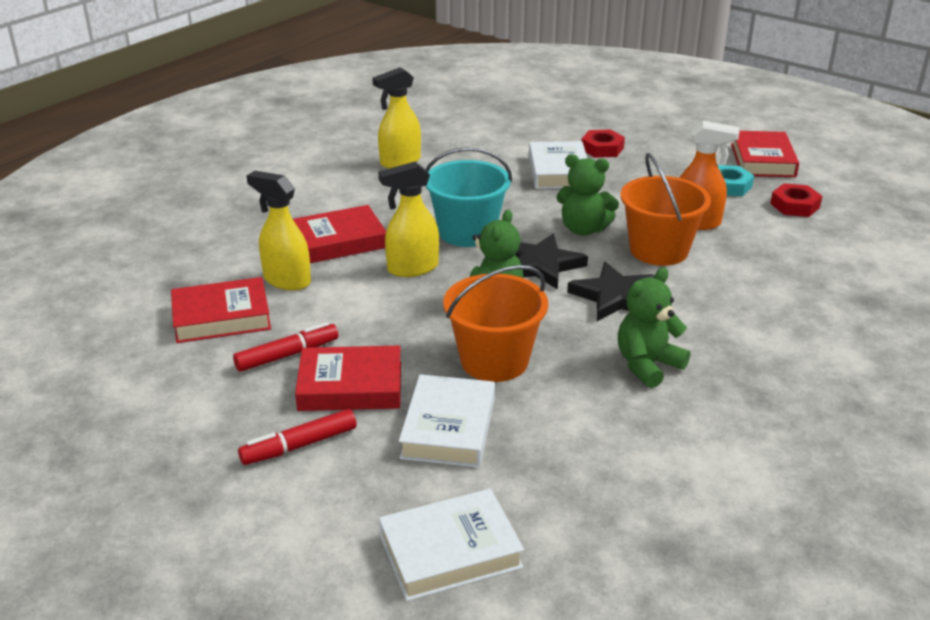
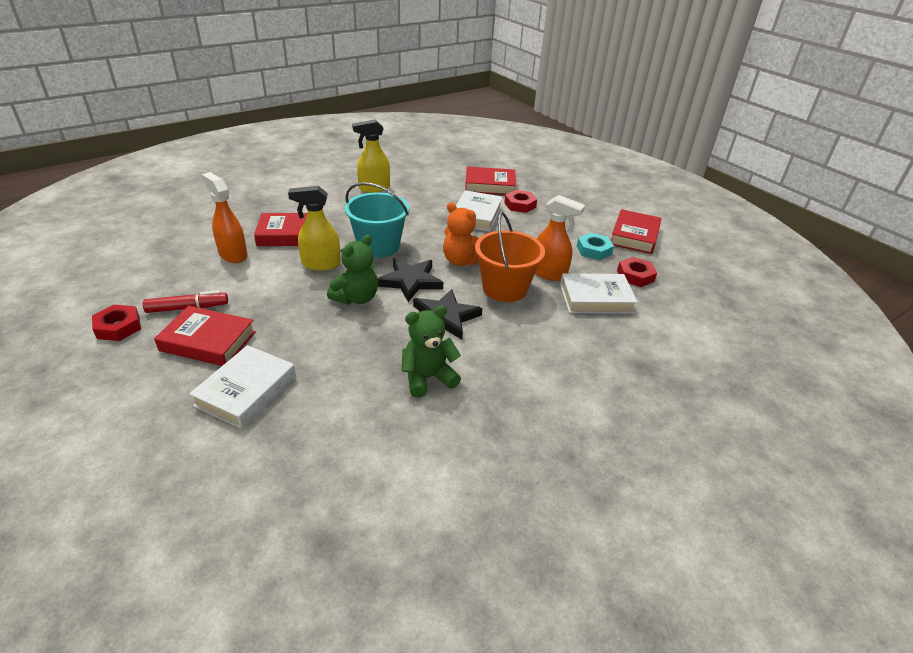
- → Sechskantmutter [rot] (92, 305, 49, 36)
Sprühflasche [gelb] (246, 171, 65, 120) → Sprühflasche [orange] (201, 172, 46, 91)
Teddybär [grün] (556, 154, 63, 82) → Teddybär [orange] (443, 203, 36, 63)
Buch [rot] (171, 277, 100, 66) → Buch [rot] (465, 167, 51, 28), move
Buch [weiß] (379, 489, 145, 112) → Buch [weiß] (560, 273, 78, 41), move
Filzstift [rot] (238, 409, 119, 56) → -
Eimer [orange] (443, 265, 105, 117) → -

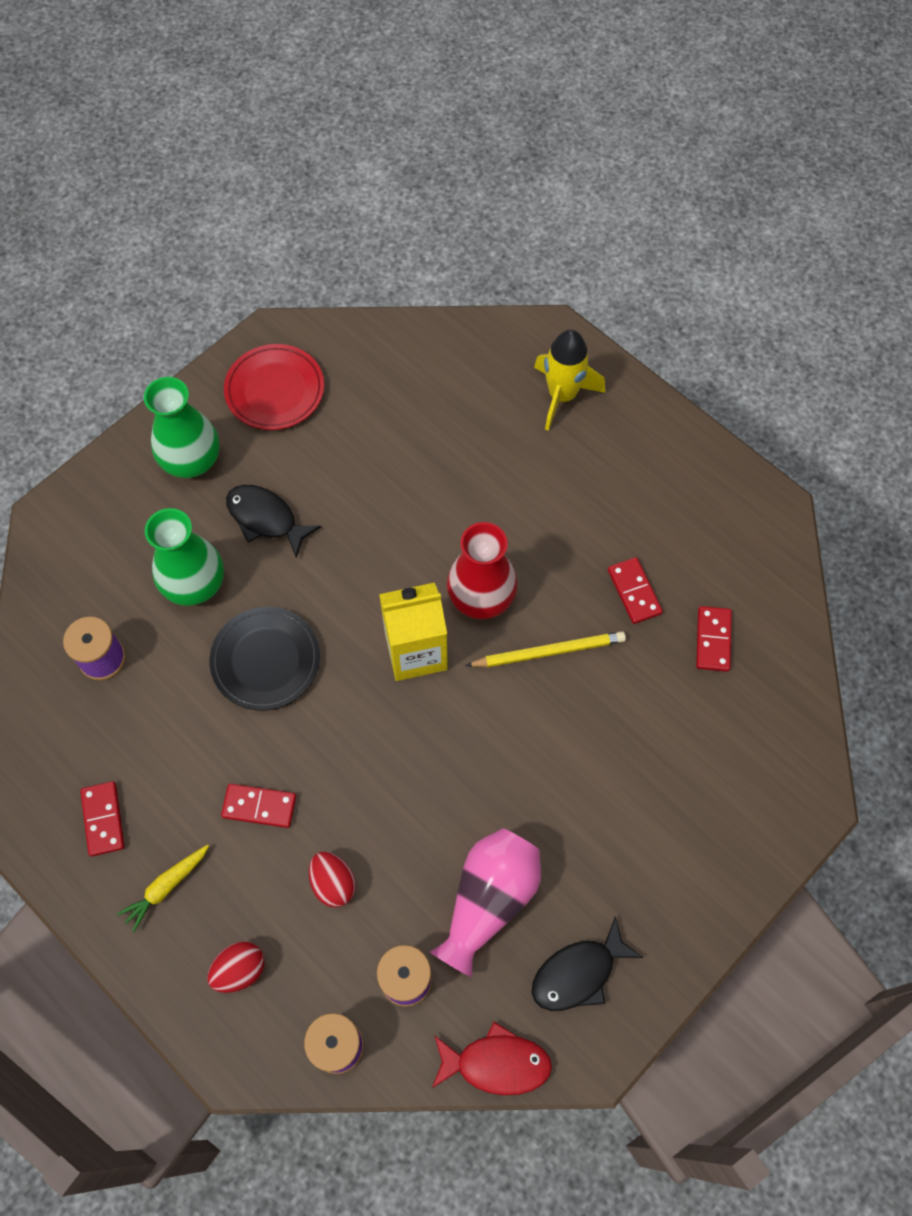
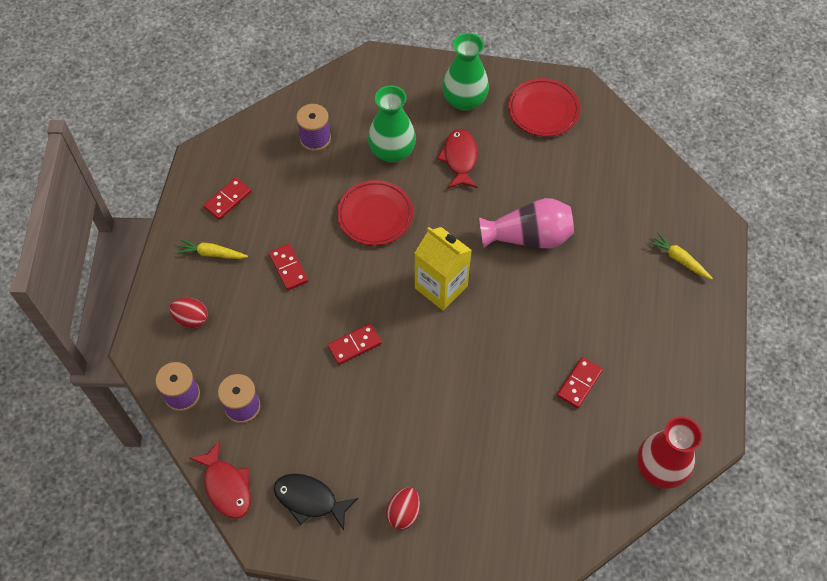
Dominostein [rot] (696, 606, 36, 66) → Dominostein [rot] (328, 324, 54, 41), move
Teller [schwarz] (209, 607, 111, 104) → Teller [rot] (337, 180, 76, 66)
Ei [rot] (309, 852, 47, 55) → Ei [rot] (386, 487, 34, 43), move
Fisch [schwarz] (226, 485, 95, 73) → Fisch [rot] (437, 129, 41, 60)
Vase [rosa] (430, 828, 111, 150) → Vase [rosa] (479, 198, 95, 50), move
Vase [rot] (447, 522, 70, 97) → Vase [rot] (637, 416, 65, 73), move
Rakete [gelb] (534, 329, 71, 102) → Karotte [gelb] (649, 232, 64, 47)
Bleistift [gelb] (465, 632, 161, 35) → -

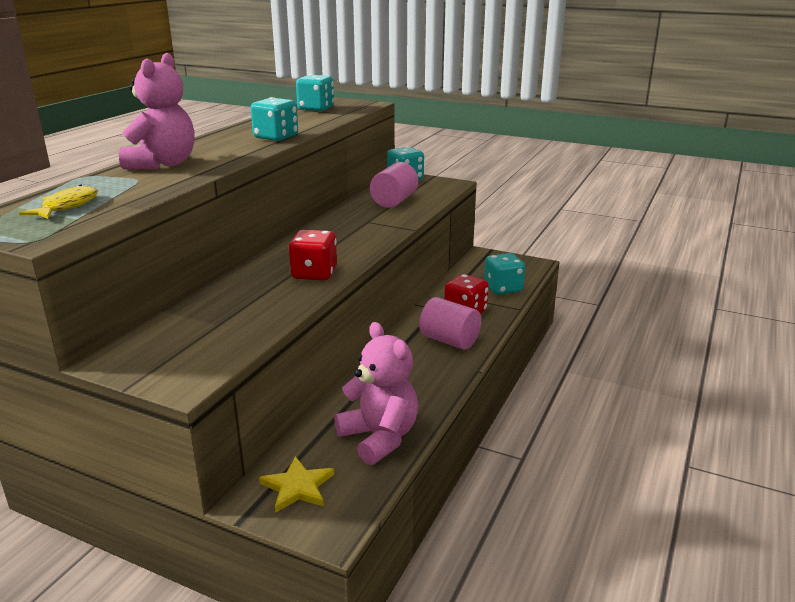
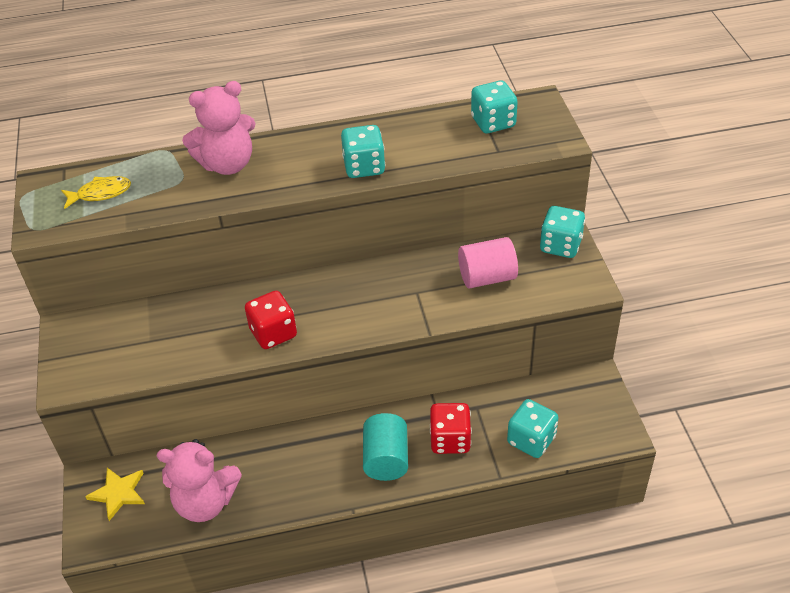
Teddybär [rosa] (334, 322, 84, 143) → Teddybär [rosa] (157, 439, 85, 83), 75 degrees clockwise
Vollzylinder [rosa] (419, 297, 62, 53) → Vollzylinder [türkis] (363, 413, 45, 68)

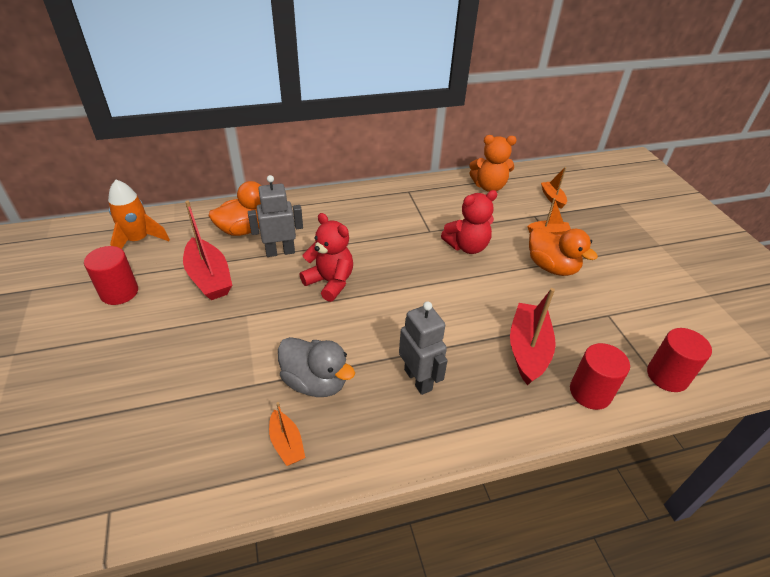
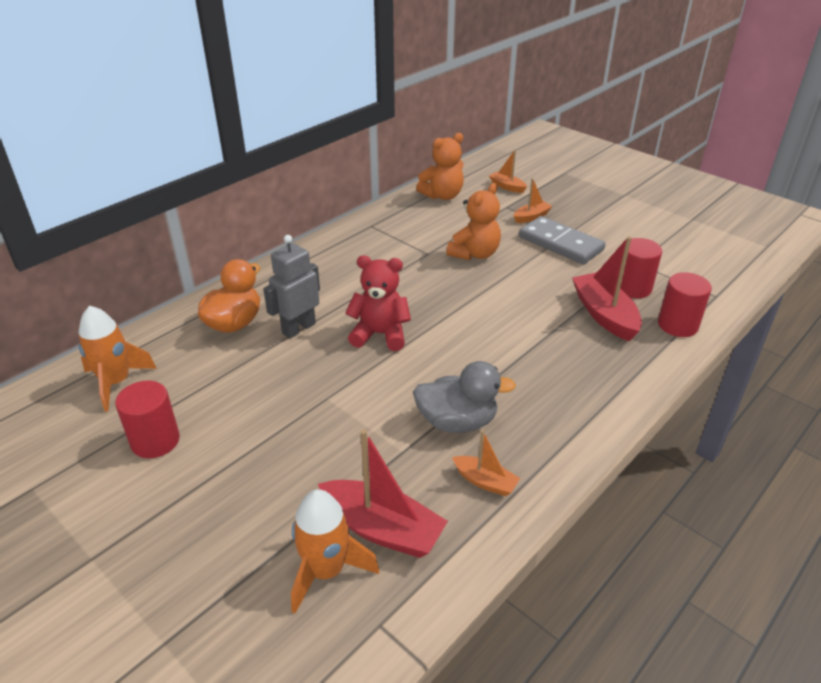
- → Rakete [orange] (291, 489, 88, 124)
Boot [rot] (183, 200, 49, 100) → Boot [rot] (318, 429, 130, 129), move
Teddybär [rot] (441, 190, 56, 64) → Teddybär [orange] (446, 183, 55, 77)
Ente [orange] (529, 228, 69, 48) → Dominostein [grau] (519, 216, 87, 48)
Vollzylinder [rot] (647, 328, 65, 64) → Vollzylinder [rot] (620, 238, 42, 60), move
Roboter [grau] (399, 301, 49, 94) → -

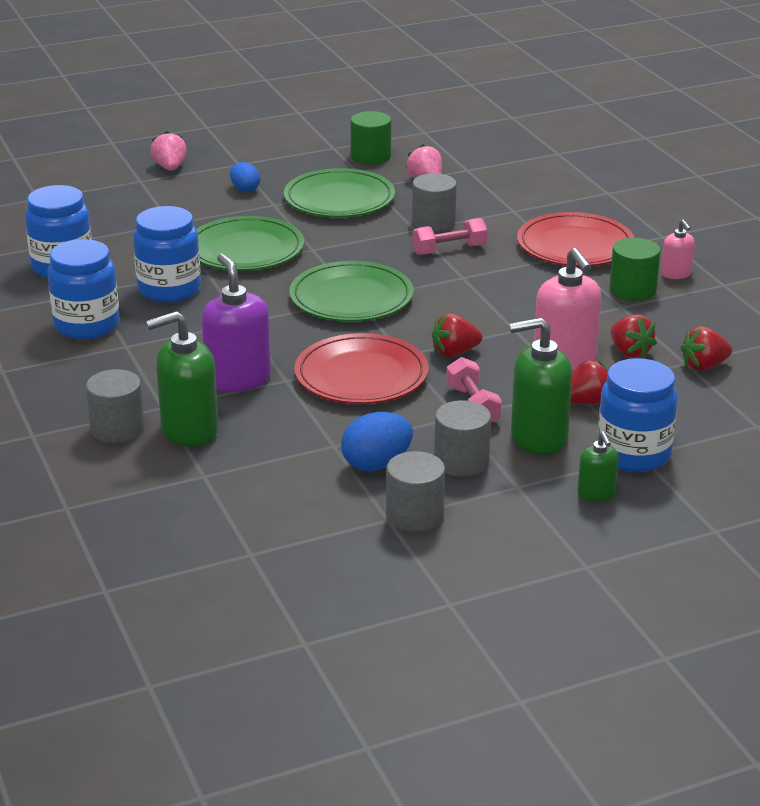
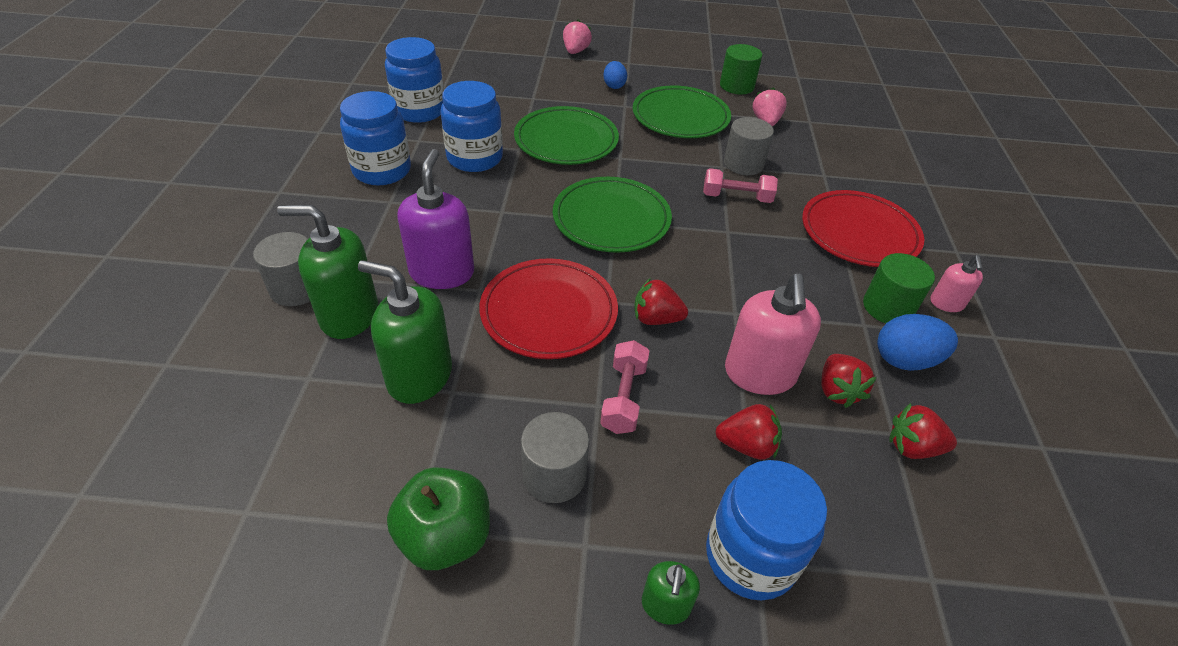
Seifenspender [grün] (509, 318, 64, 137) → Seifenspender [grün] (358, 260, 94, 144), move
Vollzylinder [grau] (386, 451, 59, 81) → Apfel [grün] (387, 467, 103, 103)
Ei [blau] (341, 412, 72, 59) → Ei [blau] (877, 314, 81, 57), move

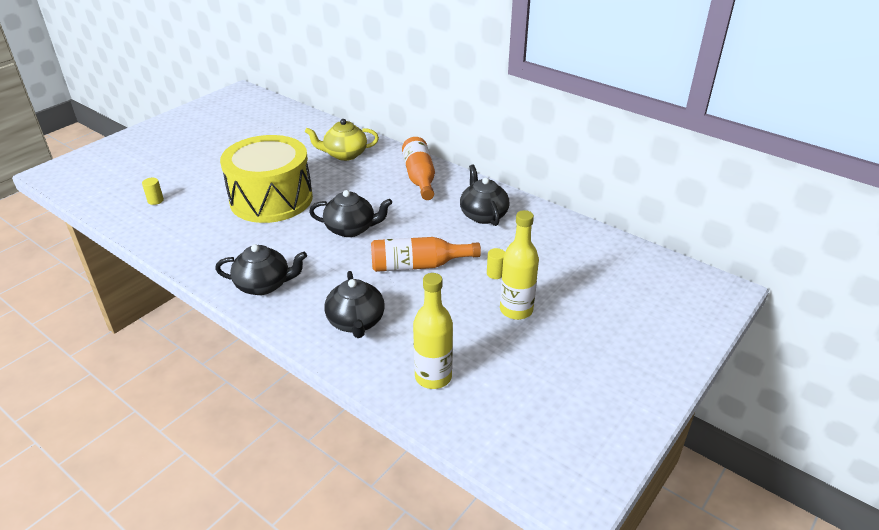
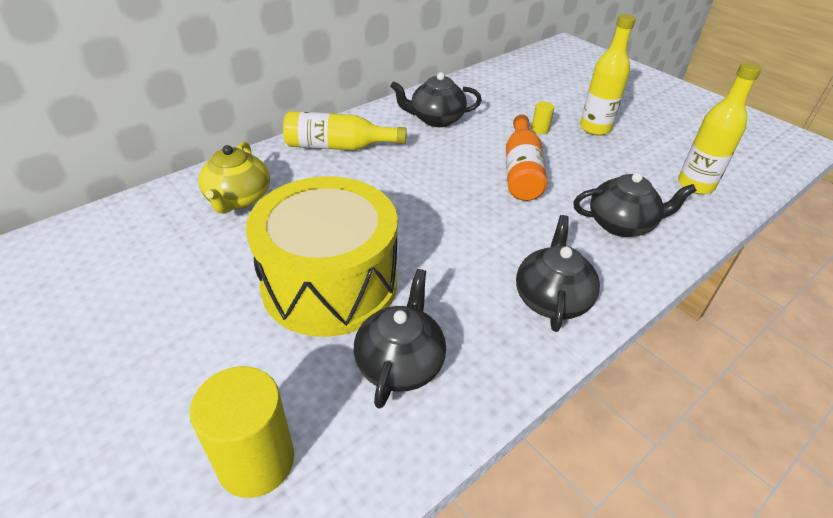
Vollzylinder [gelb] (142, 178, 22, 27) → Vollzylinder [gelb] (189, 366, 105, 132), x2.24
Flasche [orange] (402, 137, 33, 63) → Flasche [gelb] (283, 111, 124, 39)
Teekanne [schwarz] (309, 190, 83, 47) → Teekanne [schwarz] (354, 269, 92, 140), move

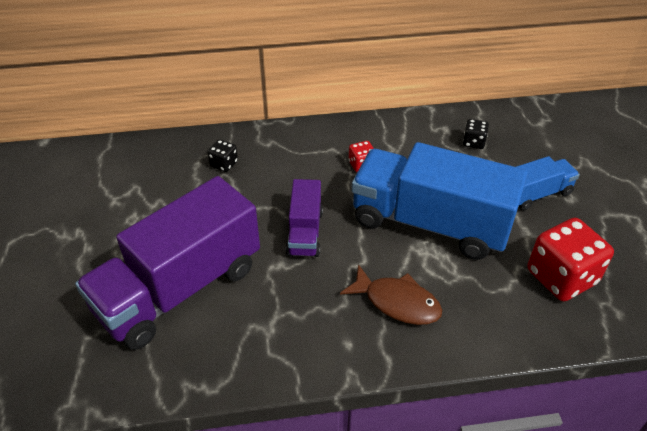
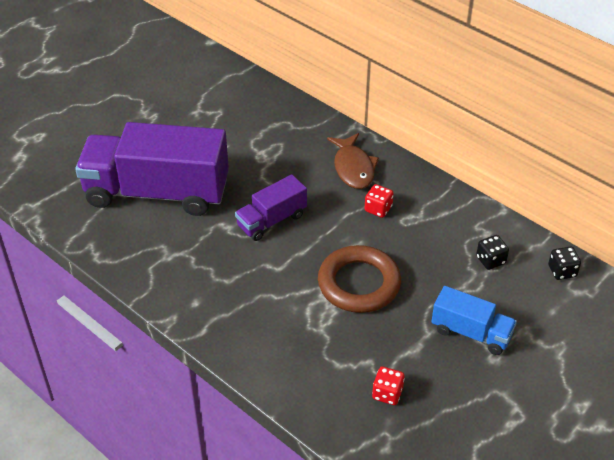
Lastwagen [blau] (351, 142, 177, 118) → Ring [braun] (318, 245, 83, 68)
Fisch [braun] (340, 264, 102, 61) → Fisch [braun] (327, 133, 52, 56), move
Spielwürfel [rot] (528, 218, 86, 83) → Spielwürfel [rot] (372, 366, 33, 39), x0.48
Spielwürfel [schwarz] (207, 139, 31, 33) → Spielwürfel [schwarz] (548, 247, 33, 33), move

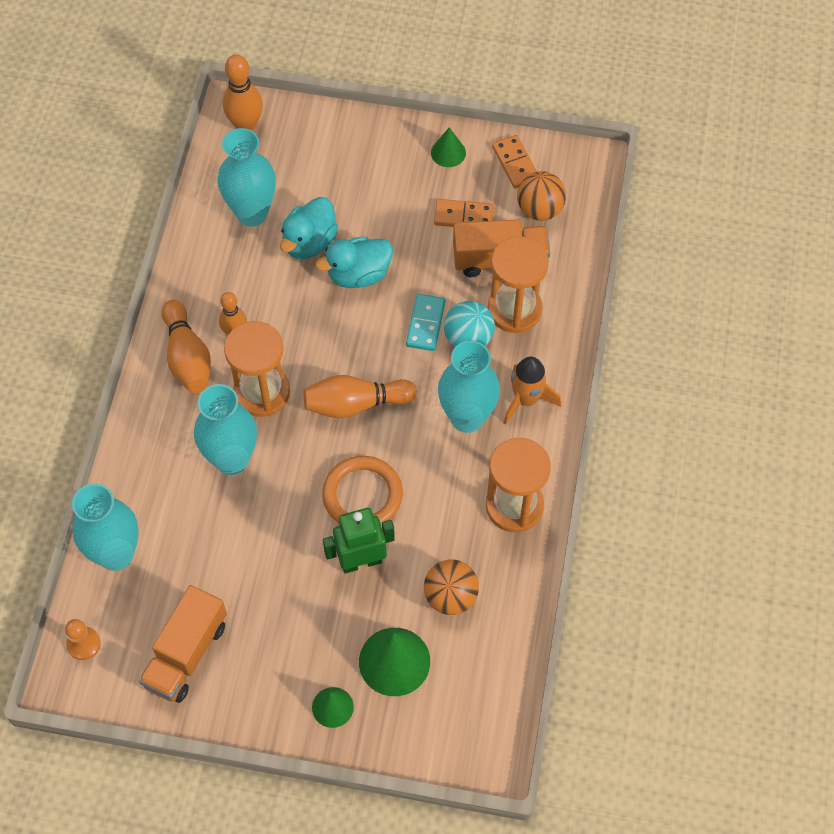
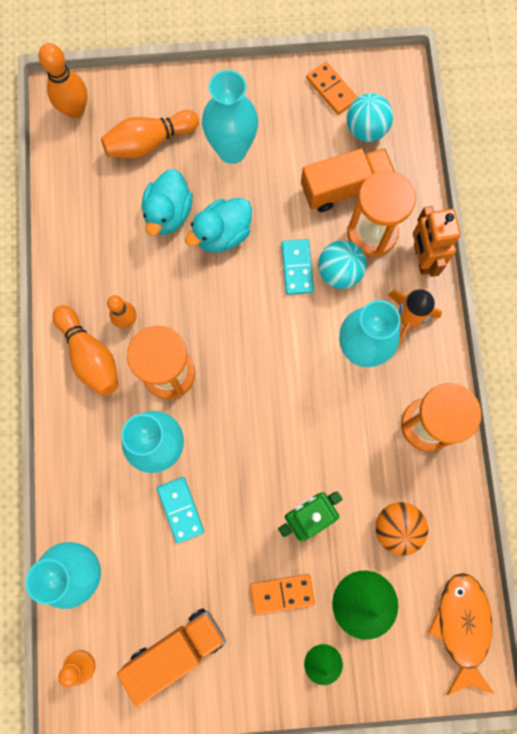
Bowlingkegel [orange] (304, 375, 113, 43) → Bowlingkegel [orange] (101, 110, 98, 48), move
Lastwagen [orange] (139, 585, 88, 118) → Lastwagen [orange] (117, 608, 109, 99), 135 degrees counterclockwise
- → Dominostein [türkis] (157, 477, 47, 66)
Vase [türkis] (218, 128, 58, 98) → Vase [türkis] (202, 70, 56, 94), move
Dominostein [orange] (434, 199, 60, 28) → Dominostein [orange] (250, 574, 65, 41), move
Ball [orange] (517, 171, 49, 50) → Ball [türkis] (347, 93, 46, 49)
- → Roboter [orange] (413, 206, 48, 71)
- → Fisch [orange] (428, 573, 67, 122)
Ring [orange] (322, 456, 81, 70) → -
Kegel [grün] (431, 127, 35, 40) → -

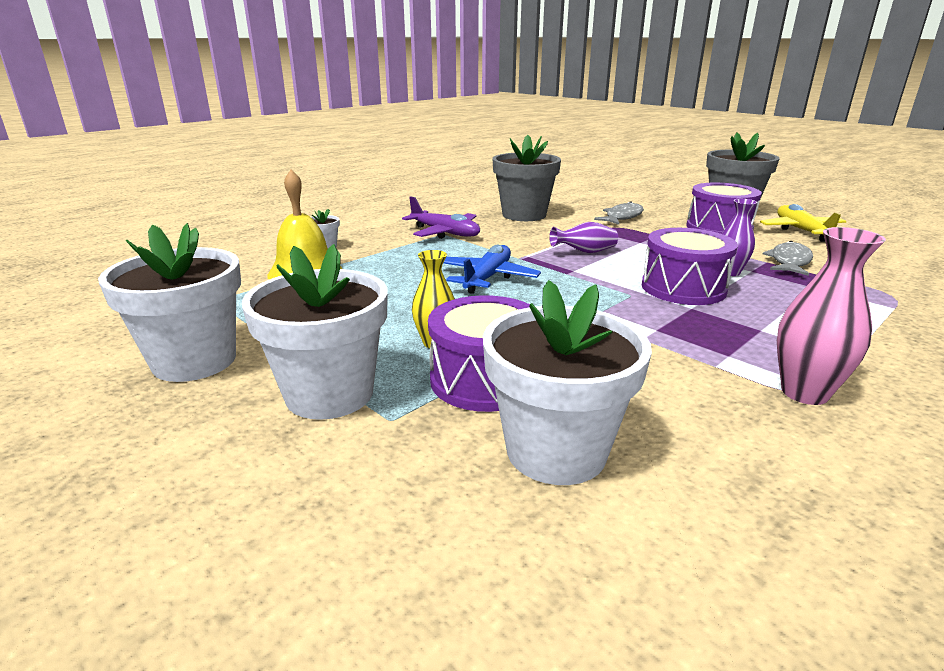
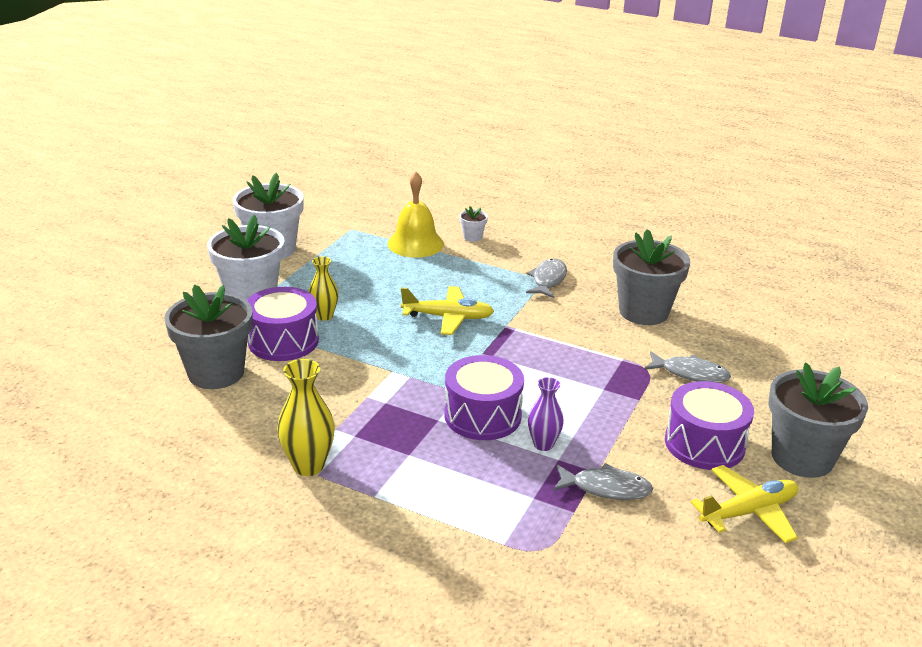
Blumentopf [weiß] (483, 280, 169, 205) → Blumentopf [grau] (164, 284, 89, 105)
Vase [rosa] (777, 227, 109, 178) → Vase [gelb] (277, 359, 58, 117)
Flugzeug [blau] (443, 245, 98, 49) → Flugzeug [gelb] (401, 286, 93, 49)
Flugzeug [lila] (402, 197, 78, 42) → Fisch [grau] (526, 259, 41, 39)
Vase [lila] (549, 222, 69, 31) → -

